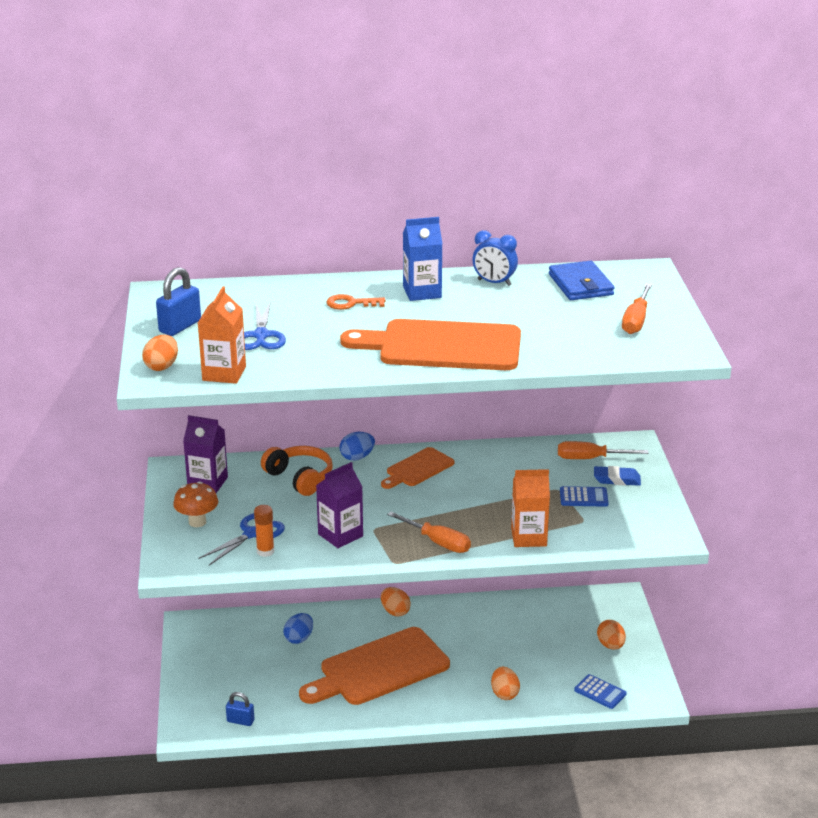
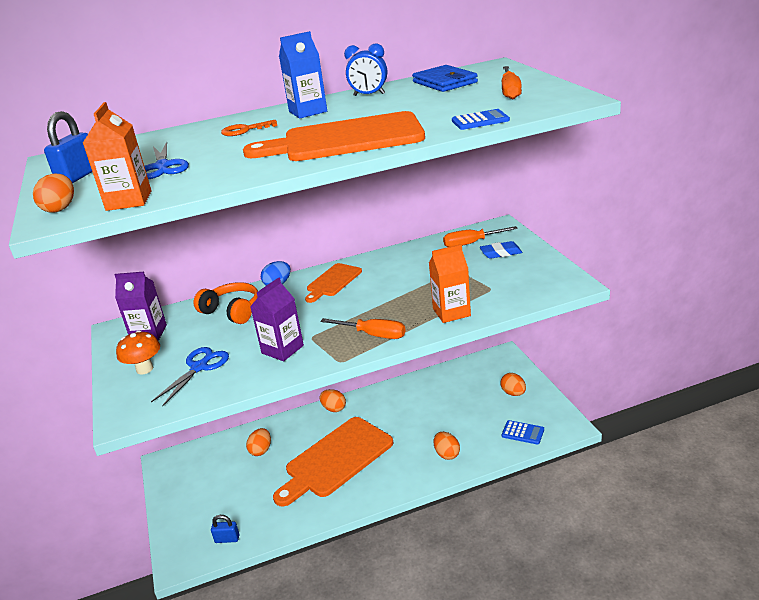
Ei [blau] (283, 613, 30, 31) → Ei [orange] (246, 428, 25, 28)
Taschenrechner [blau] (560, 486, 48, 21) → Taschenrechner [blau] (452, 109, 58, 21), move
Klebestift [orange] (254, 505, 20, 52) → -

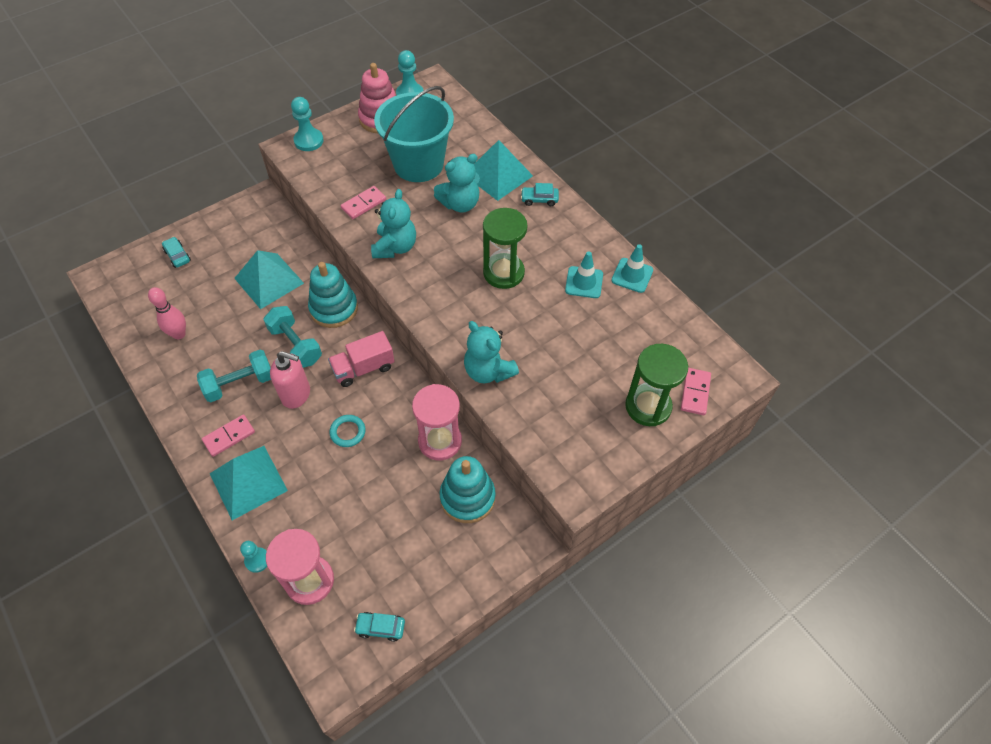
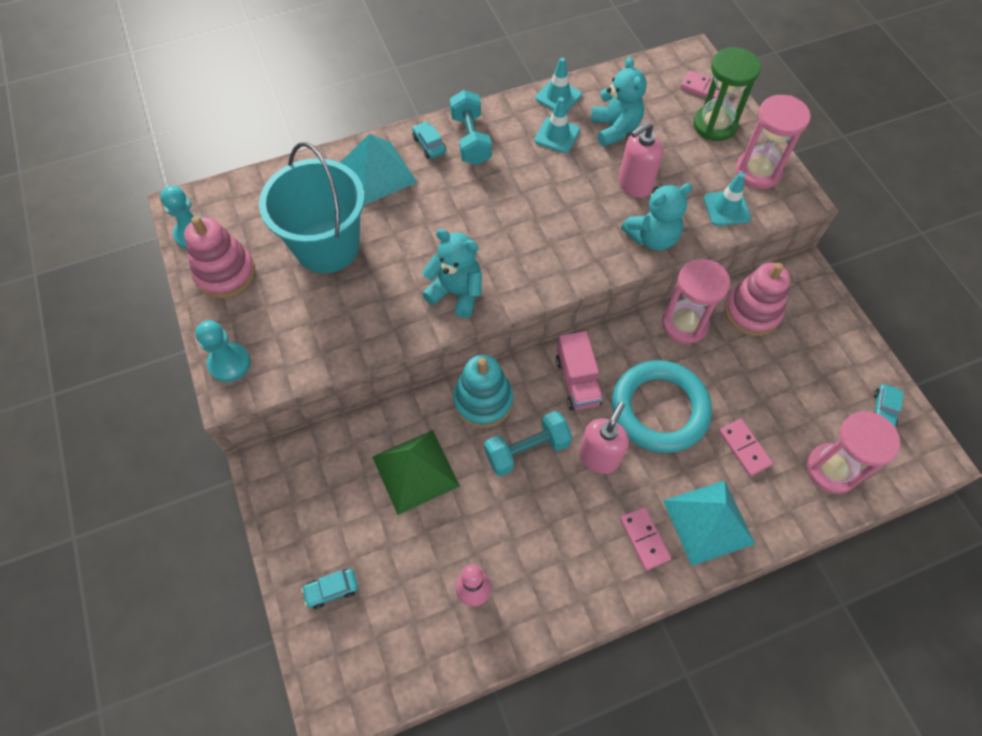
Pyramide [türkis] (234, 250, 70, 59) → Pyramide [grün] (372, 430, 88, 85)
Auto [türkis] (521, 183, 38, 23) → Auto [türkis] (412, 121, 34, 38), 135 degrees clockwise
Hantel [türkis] (197, 350, 74, 52) → Hantel [türkis] (450, 90, 42, 75), move
Teddybär [türkis] (434, 154, 46, 59) → Teddybär [türkis] (591, 57, 56, 90), move
Ring [türkis] (329, 415, 37, 32) → Ring [türkis] (612, 360, 100, 93), x2.44
- → Seifenspender [rosa] (619, 122, 44, 76)
- → Leitkegel [türkis] (704, 172, 47, 54)
Dominostein [rosa] (341, 186, 45, 33) → Dominostein [rosa] (719, 419, 54, 57), move
Stapelspielzeug [türkis] (440, 456, 56, 67) → Stapelspielzeug [rosa] (724, 262, 66, 74)
- → Sanduhr [rosa] (736, 95, 75, 94)
Bauer [türkis] (240, 541, 27, 32) → -
Sanduhr [grün] (483, 208, 45, 81) → -

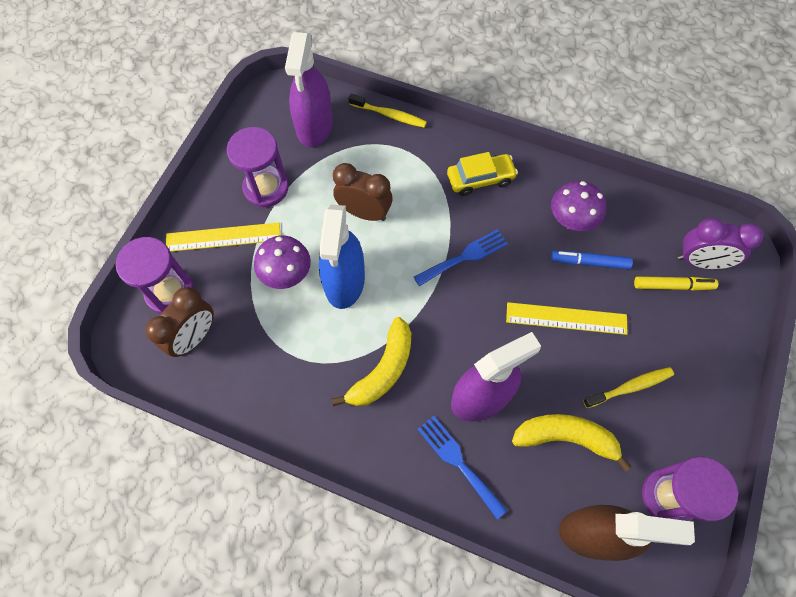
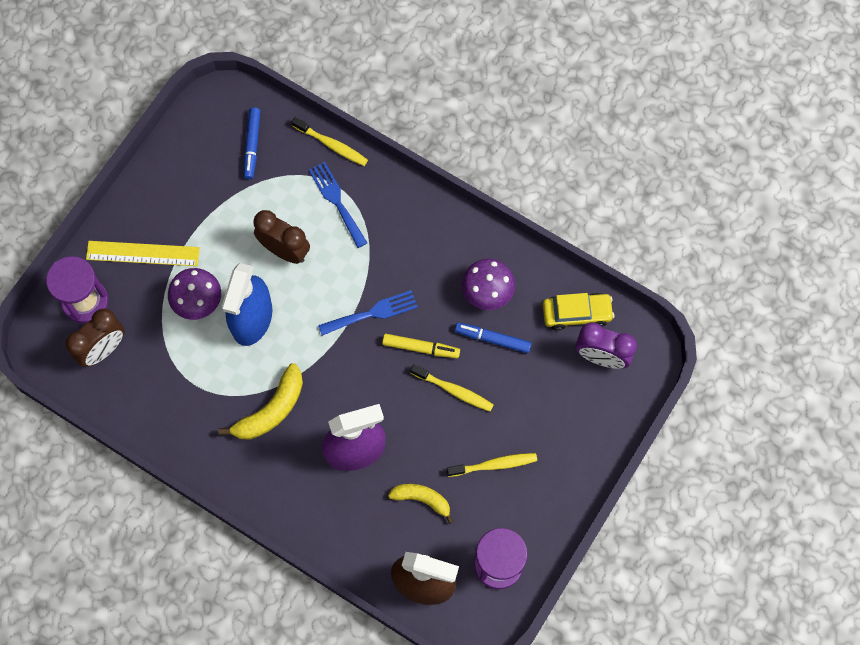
Sprühflasche [lila] (285, 32, 48, 115) → Filzstift [blau] (244, 107, 16, 72)
Gabel [blau] (417, 416, 90, 103) → Gabel [blau] (309, 162, 58, 86), move
Filzstift [gelb] (634, 276, 84, 15) → Filzstift [gelb] (382, 334, 78, 24), move
Banane [gelb] (512, 414, 120, 58) → Banane [gelb] (388, 484, 66, 40), x0.66
Lineal [gelb] (506, 302, 122, 33) → Zahnbürste [gelb] (410, 364, 84, 48)
Auto [gelb] (447, 152, 71, 44) → Auto [gelb] (543, 293, 71, 38), move
Sanduhr [lila] (227, 127, 62, 80) → -

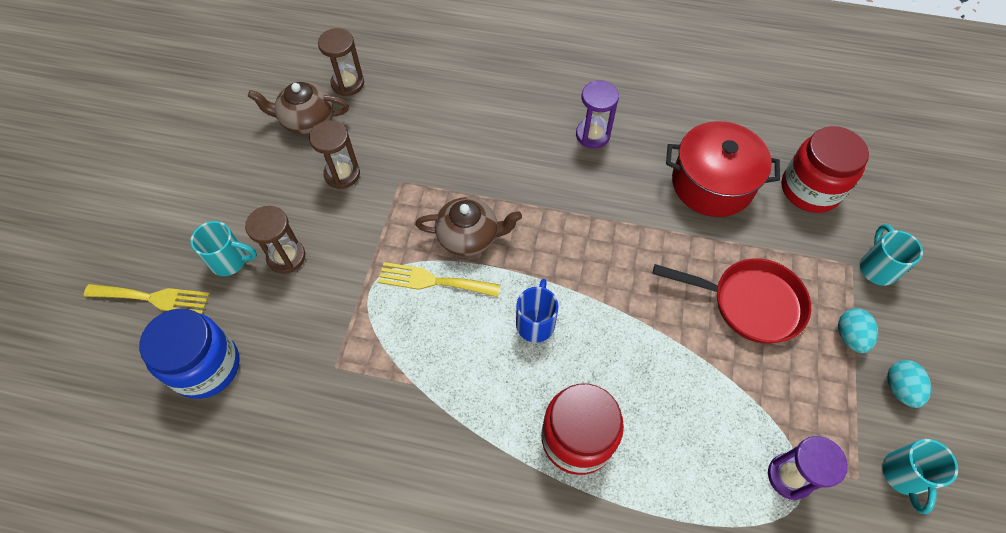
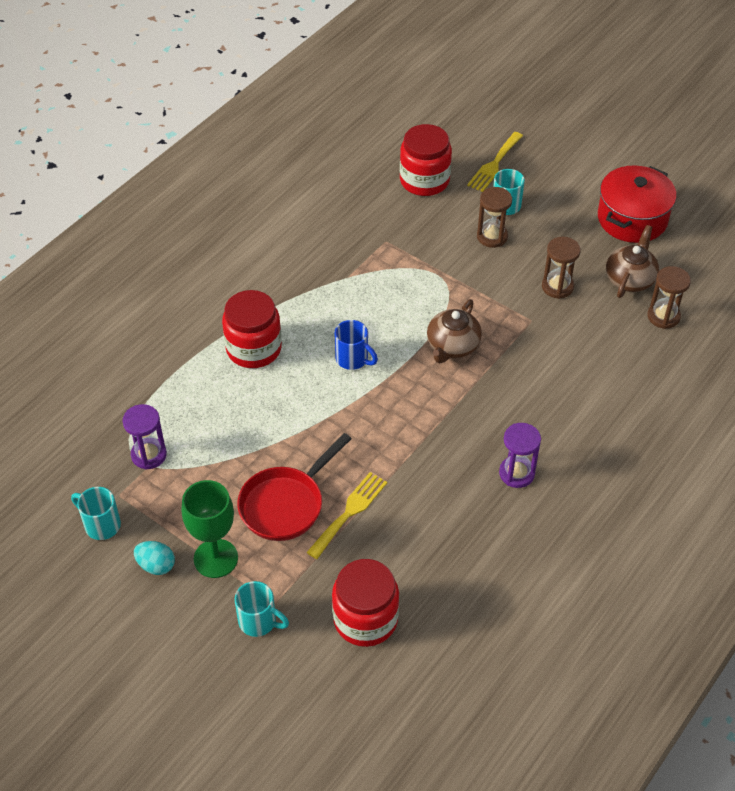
Ei [türkis] (838, 308, 40, 45) → Kelch [grün] (182, 480, 56, 98)
Gabel [gelb] (378, 262, 122, 35) → Gabel [gelb] (307, 472, 80, 87), move
Einmachglas [blau] (139, 308, 101, 91) → Einmachglas [rot] (400, 124, 52, 72)
Kochtopf [rot] (666, 121, 114, 96) → Kochtopf [rot] (598, 166, 79, 77), move

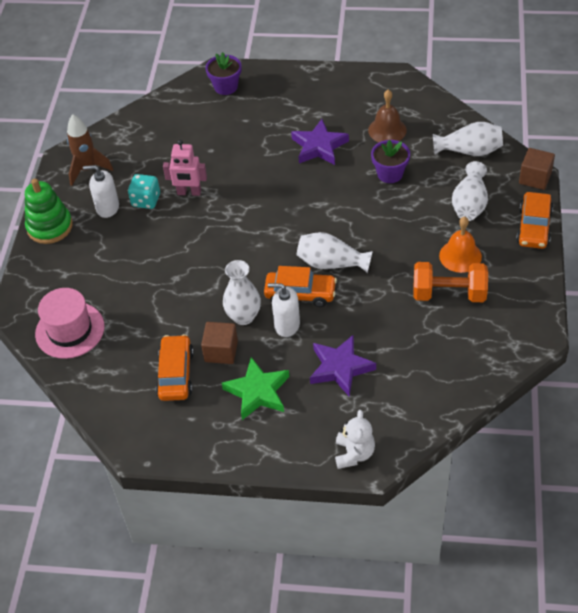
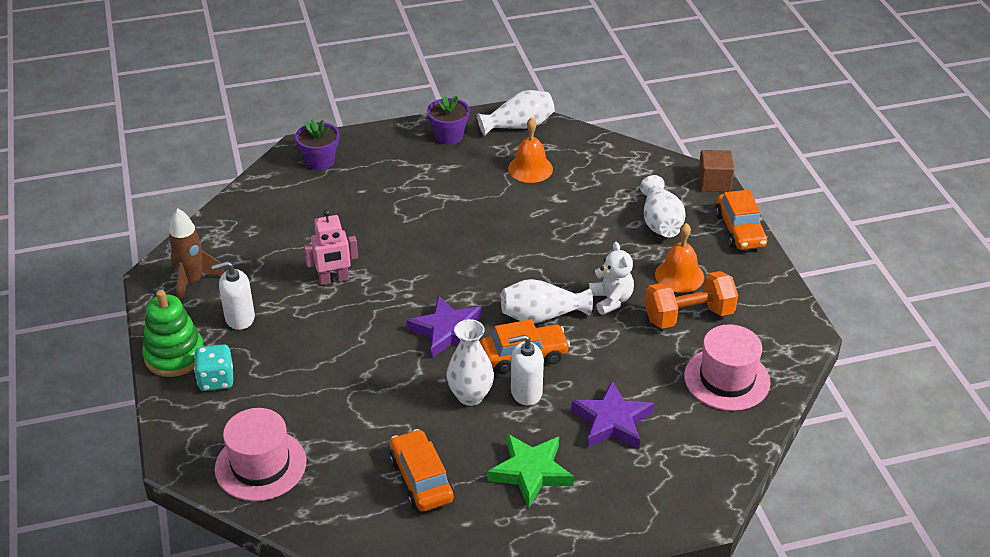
Spielwürfel [türkis] (128, 174, 32, 35) → Spielwürfel [türkis] (194, 344, 39, 47), move
Stern [lila] (291, 119, 58, 46) → Stern [lila] (407, 295, 75, 64), move
Blumentopf [lila] (371, 140, 39, 43) → Blumentopf [lila] (427, 95, 43, 50), move
Vase [weiß] (433, 122, 70, 34) → Vase [weiß] (477, 90, 78, 46), move
Glocke [braun] (368, 90, 39, 52) → Glocke [orange] (508, 117, 45, 66)
Teddybär [weiß] (335, 410, 40, 59) → Teddybär [weiß] (589, 242, 45, 73), move
- → Hut [rosa] (684, 324, 87, 87)
Kubus [braun] (201, 322, 37, 42) → -

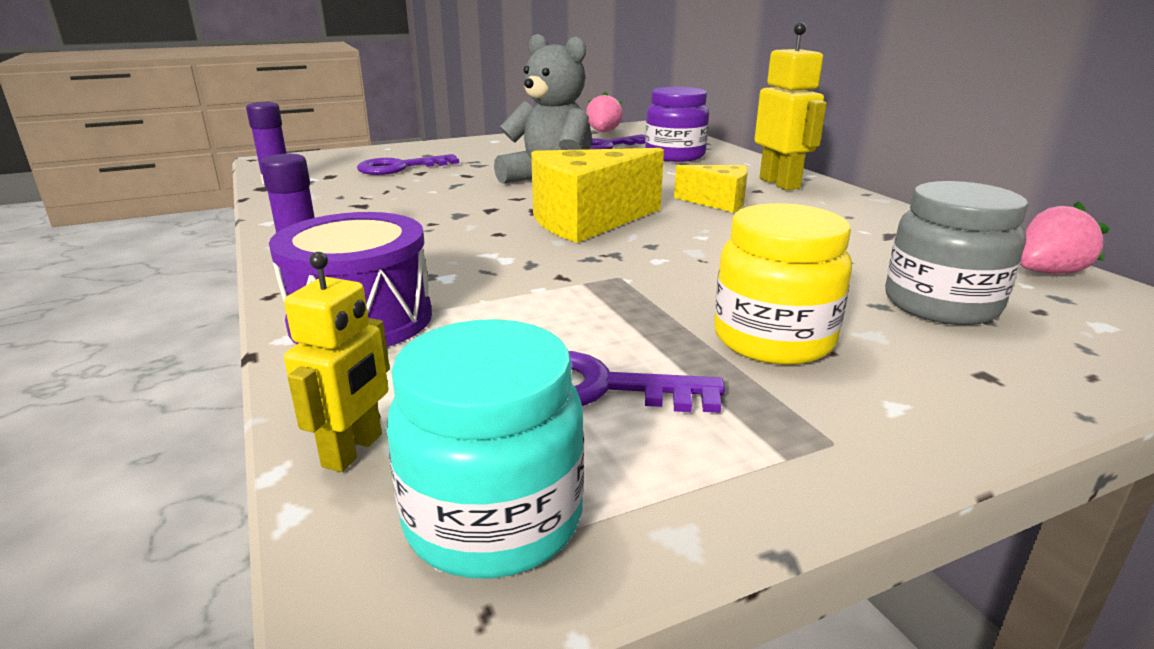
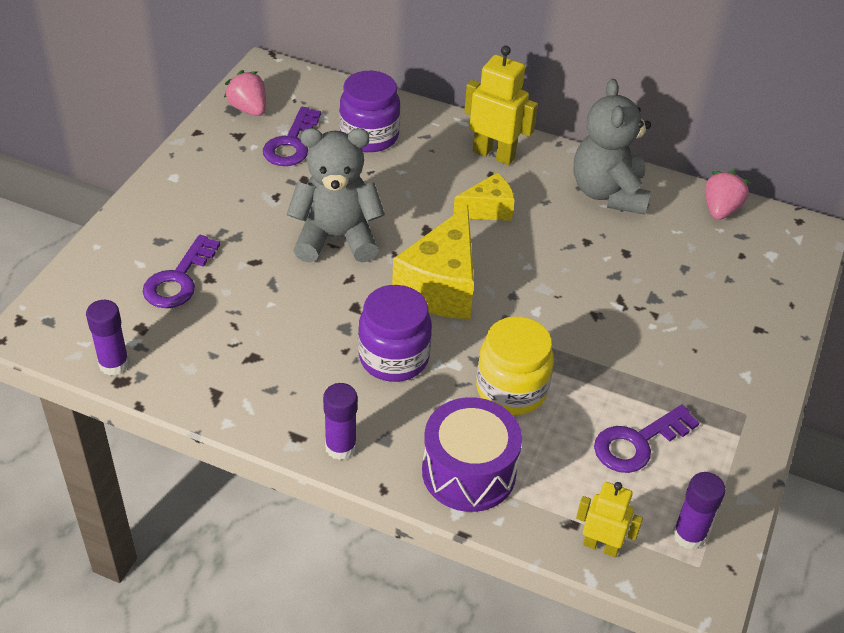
- → Einmachglas [lila] (358, 285, 74, 97)
Einmachglas [gelb] (714, 203, 138, 162) → Einmachglas [gelb] (476, 316, 78, 99), move
- → Teddybär [grau] (574, 79, 77, 136)
Roboter [gelb] (284, 252, 106, 220) → Roboter [gelb] (576, 482, 67, 75), 45 degrees counterclockwise
Einmachglas [türkis] (387, 319, 197, 260) → Klebestift [lila] (673, 472, 53, 78)
Einmachglas [grau] (885, 181, 143, 144) → -

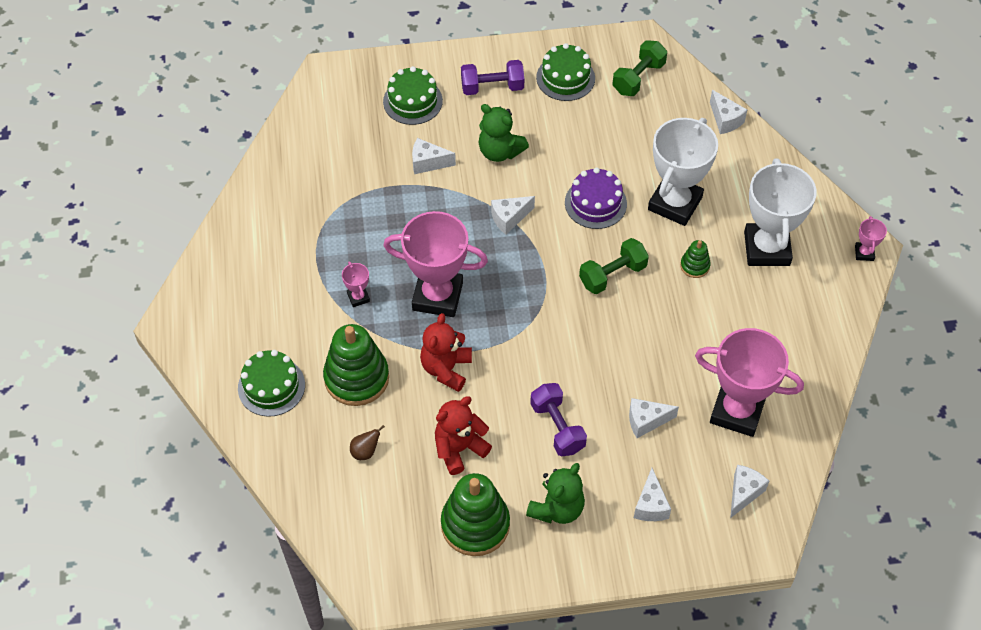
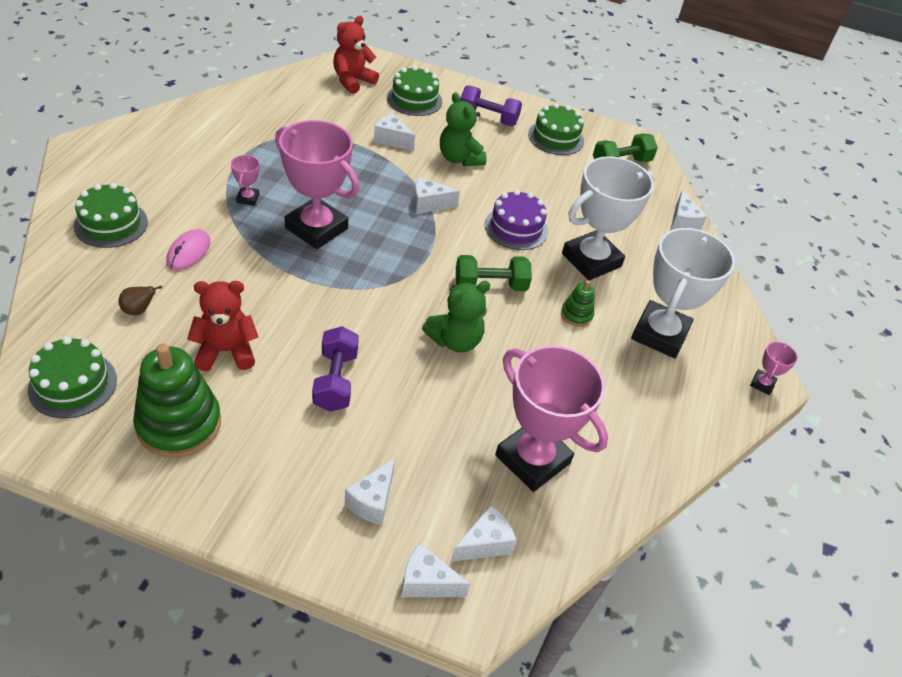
- → Kuchen [grün] (28, 337, 89, 81)
Stapelspielzeug [grün] (323, 324, 66, 82) → Computermaus [rosa] (166, 229, 45, 42)
Teddybär [rot] (420, 313, 52, 79) → Teddybär [rot] (333, 16, 46, 78), move
Käse [weiß] (629, 398, 50, 40) → Käse [weiß] (401, 543, 69, 54), move
Teddybär [grün] (526, 463, 59, 61) → Teddybär [grün] (422, 281, 68, 72), move

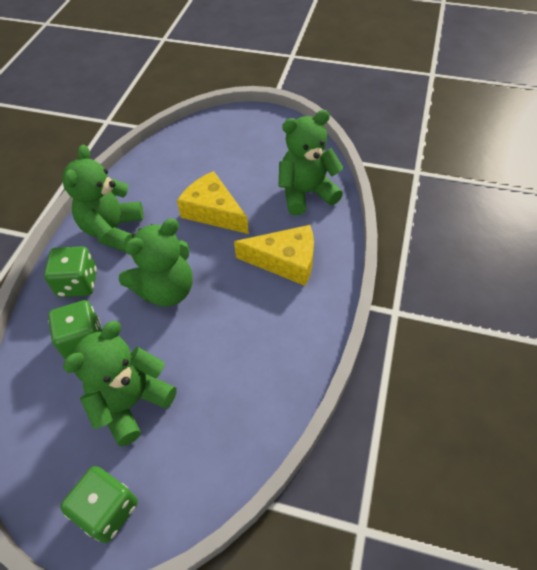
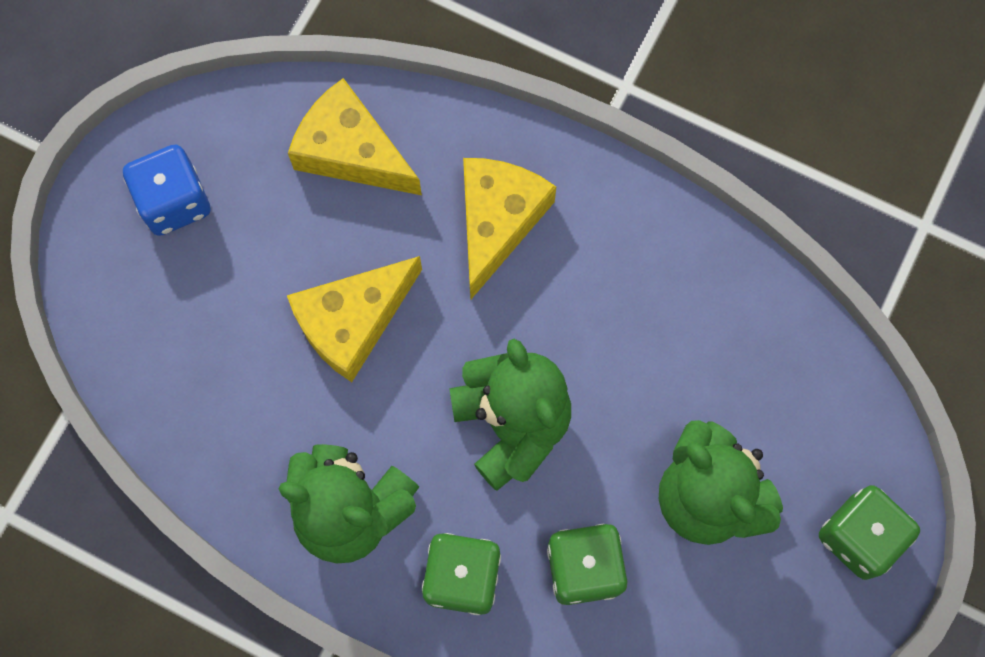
- → Spielwürfel [blau] (123, 144, 88, 92)
Teddybär [grün] (279, 110, 65, 106) → Käse [gelb] (288, 78, 134, 117)

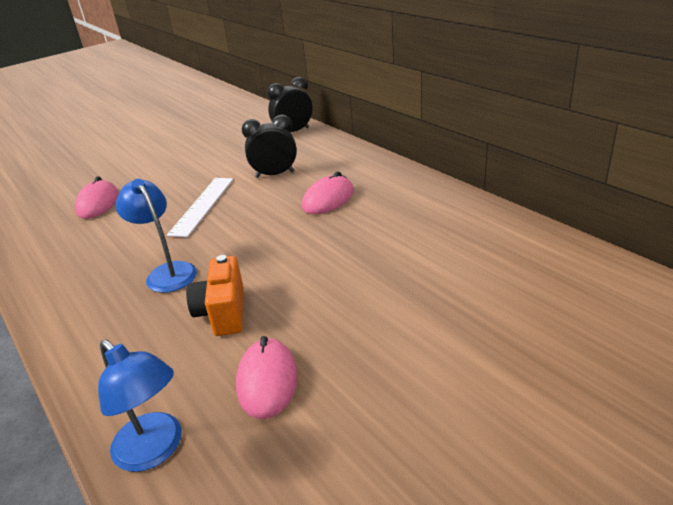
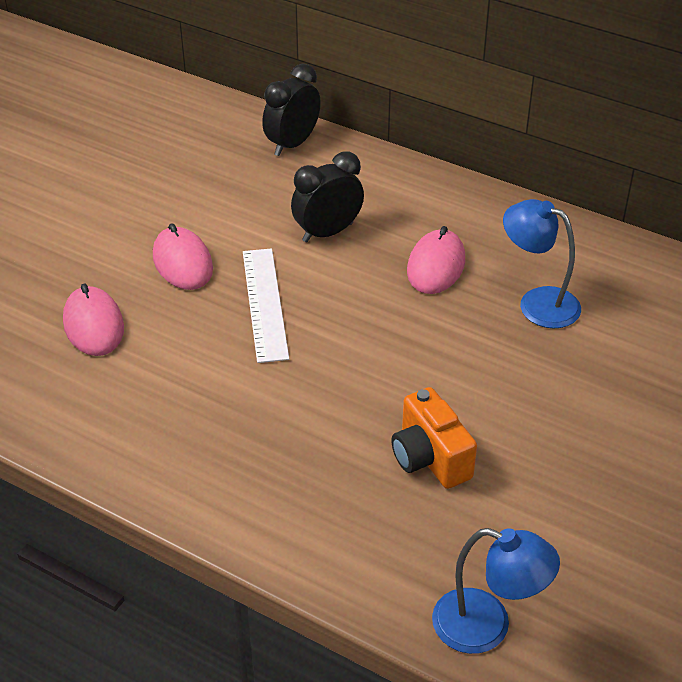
Computermaus [rosa] (236, 336, 62, 83) → Computermaus [rosa] (153, 223, 60, 67), move
Lampe [blau] (115, 179, 82, 114) → Lampe [blau] (503, 199, 78, 130), move

